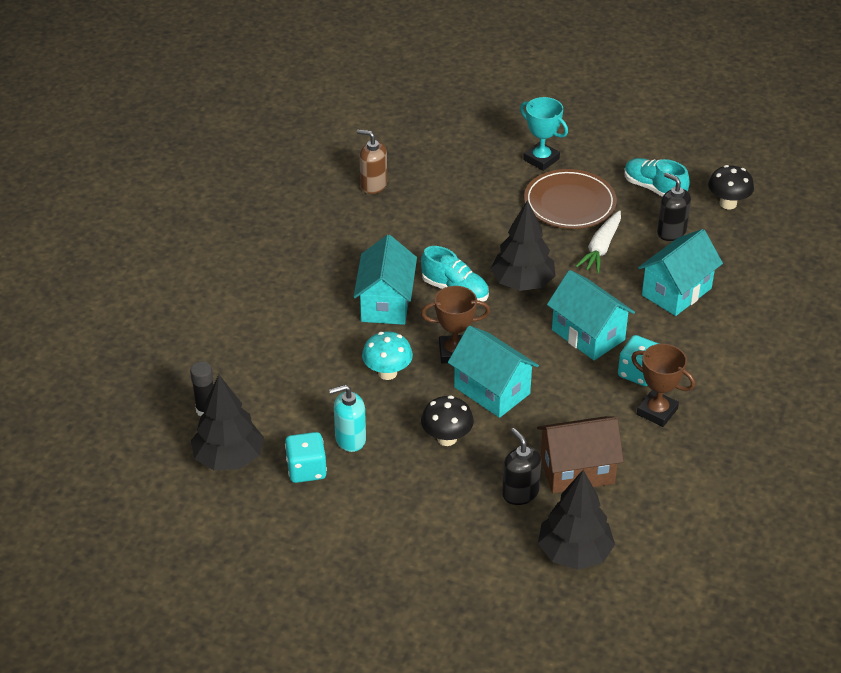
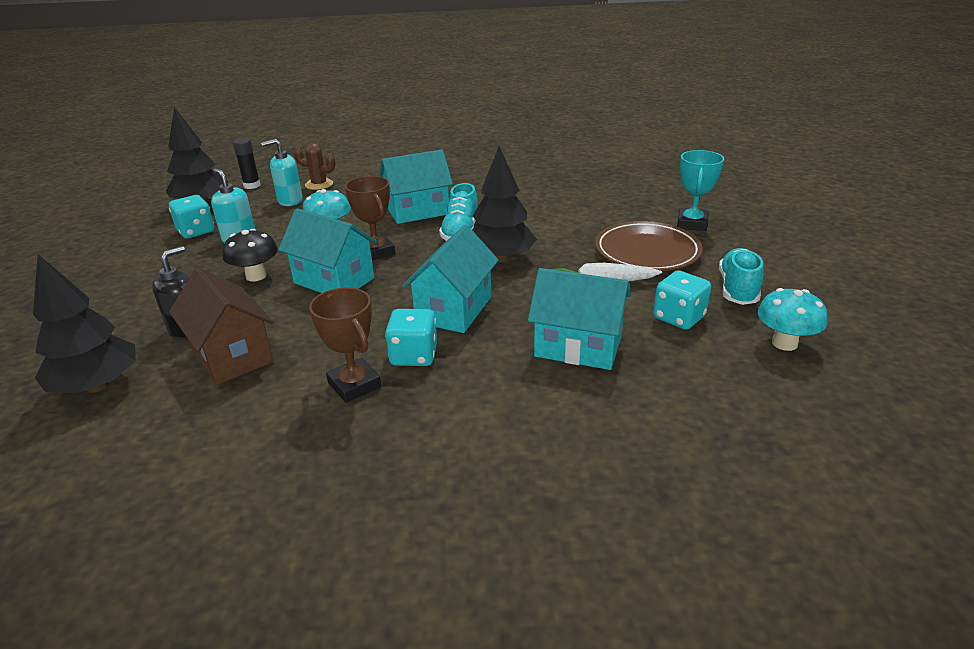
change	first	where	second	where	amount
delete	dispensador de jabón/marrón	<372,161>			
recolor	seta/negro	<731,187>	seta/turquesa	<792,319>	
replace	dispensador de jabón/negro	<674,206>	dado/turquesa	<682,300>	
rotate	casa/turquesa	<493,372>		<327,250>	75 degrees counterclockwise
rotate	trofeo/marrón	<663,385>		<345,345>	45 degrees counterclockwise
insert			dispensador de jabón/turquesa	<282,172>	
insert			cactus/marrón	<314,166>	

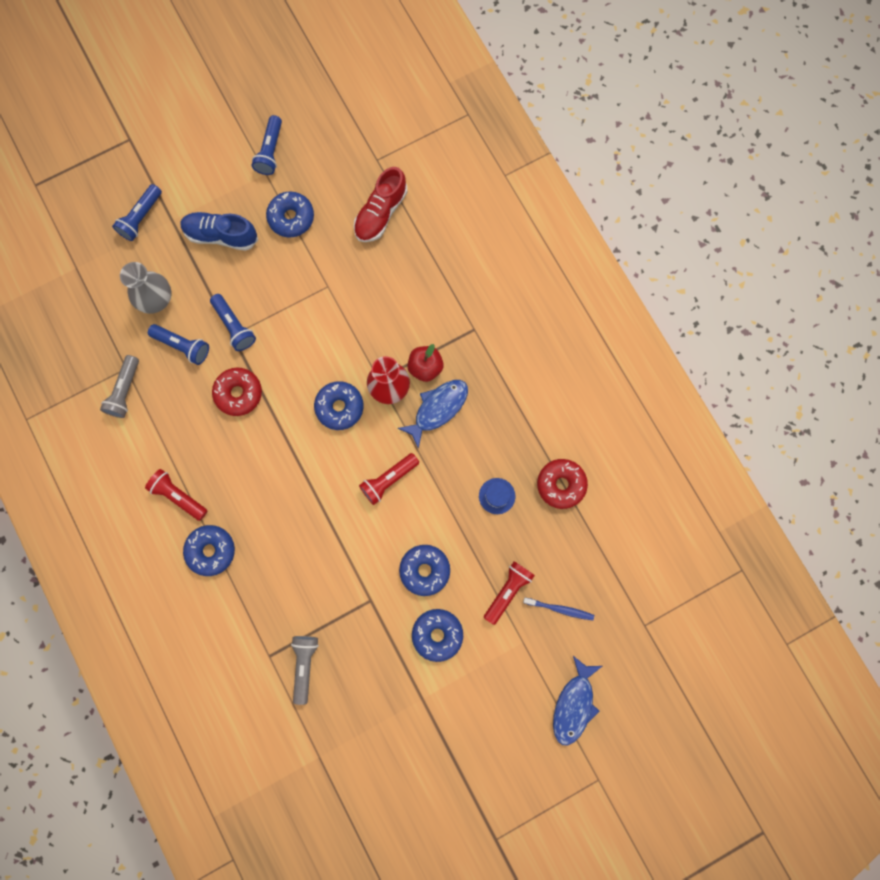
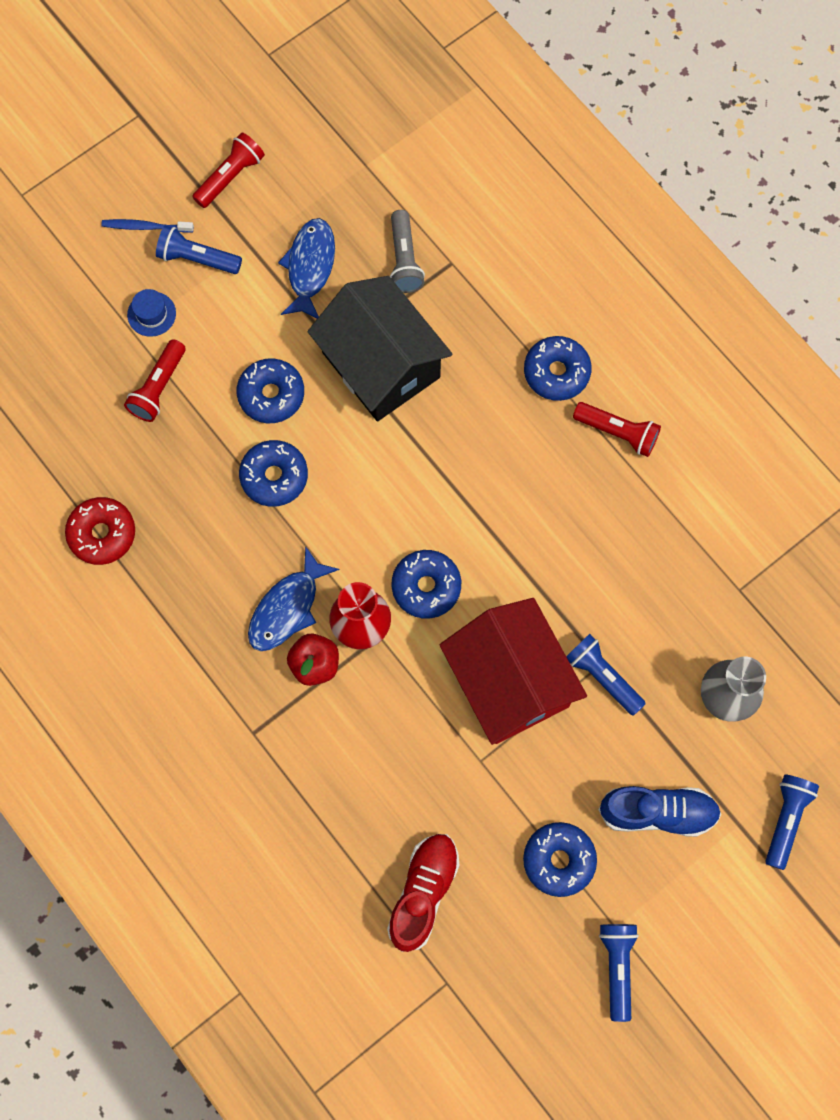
change	first	where	second	where	amount
move	lámpara de mano/azul	<178,344>		<199,250>	
delete	lámpara de mano/gris	<119,386>			
delete	rosquilla/rojo	<237,392>			
move	lámpara de mano/rojo	<389,479>		<228,170>	
move	sombrero/azul	<497,496>		<151,313>	
move	cepillo de dientes/azul	<558,608>		<147,225>	
move	rosquilla/azul	<437,635>		<273,473>	
move	pez/azul	<577,700>		<306,268>	
insert			casa/negro	<380,349>	
insert			casa/rojo	<513,671>	

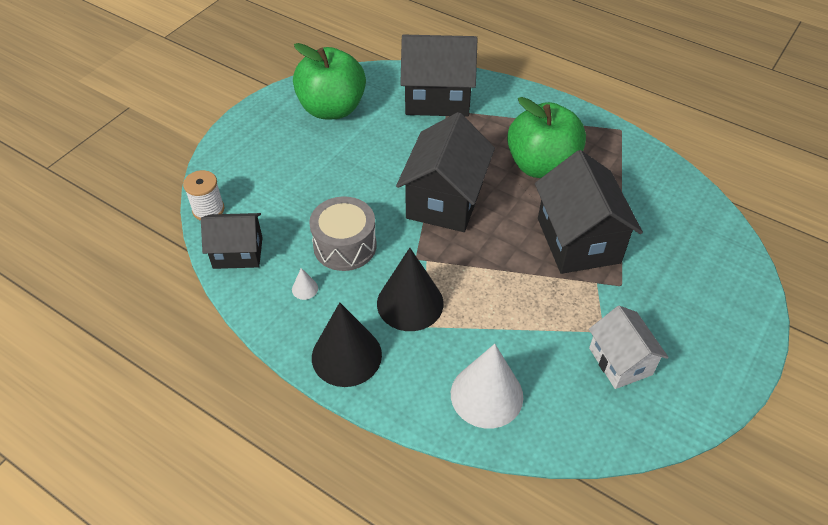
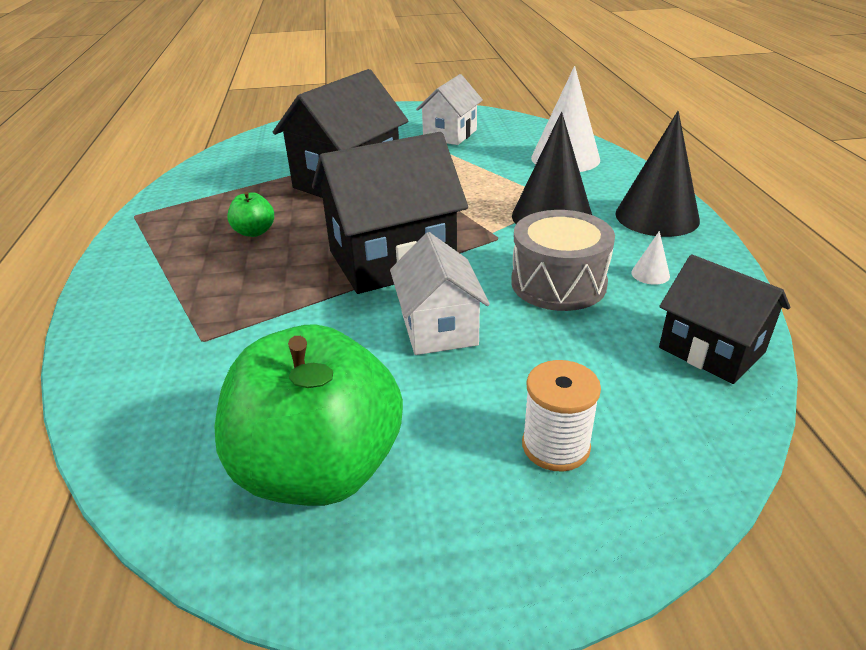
change	first	where	second	where	amount
delete	casa/negro	<438,76>			
resize	manzana/verde	<546,137>		<250,214>	x0.42
move	carrete/blanco	<203,195>		<561,416>	
insert			casa/blanco	<440,293>	

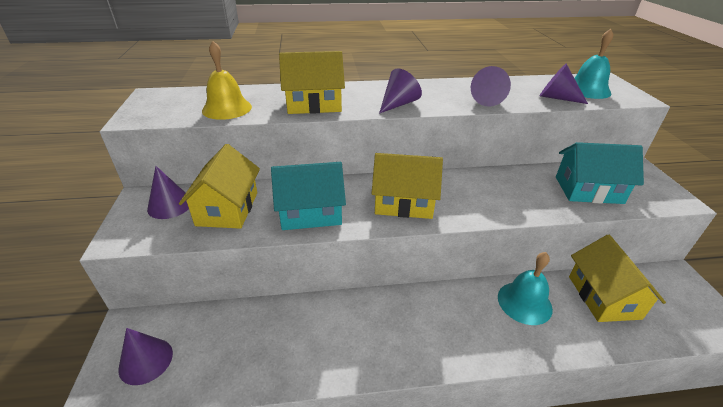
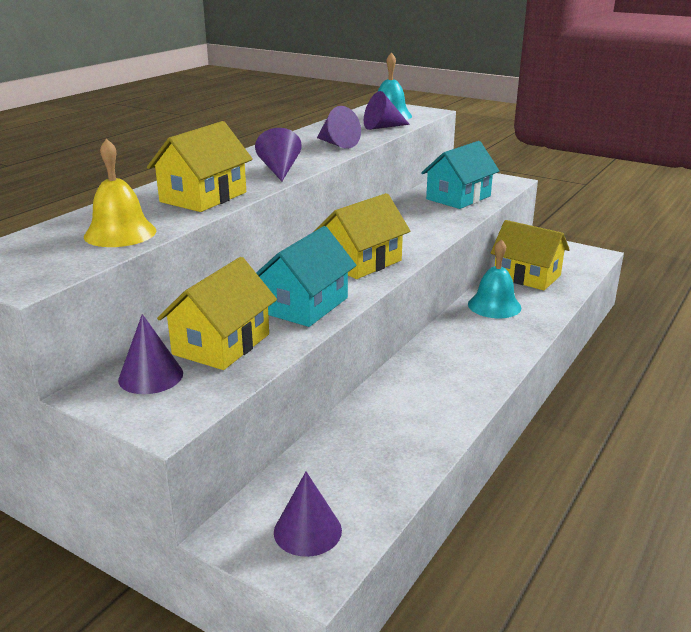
change	first	where	second	where	amount
rotate	casa/amarillo	<219,186>		<217,313>	75 degrees clockwise

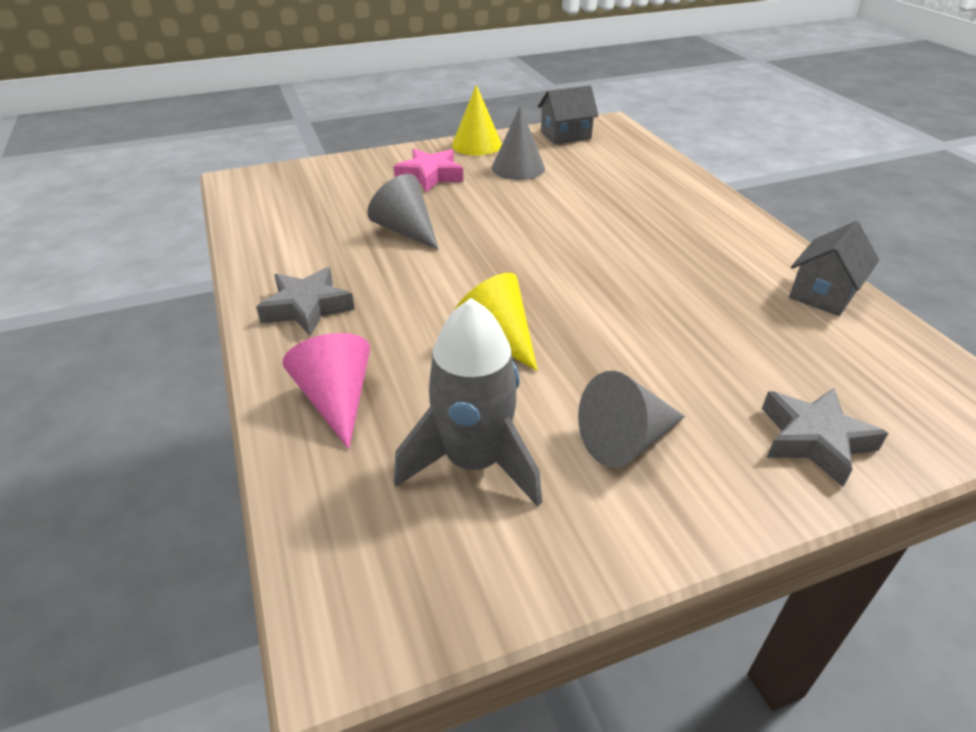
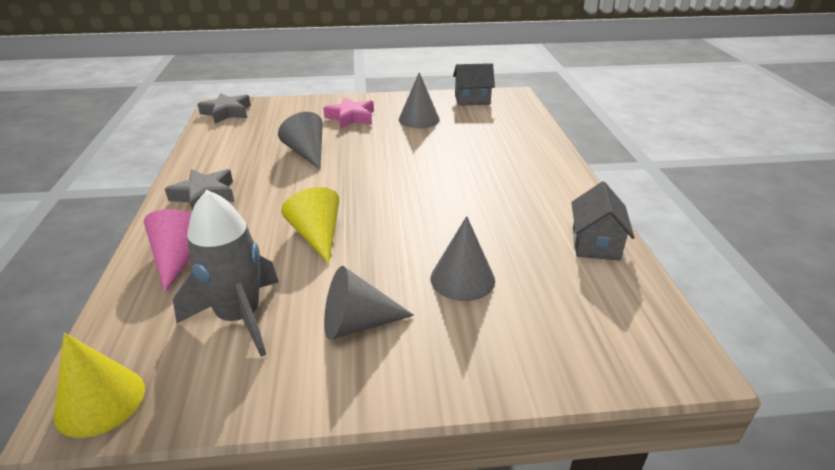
change	first	where	second	where	amount
move	cono/amarillo	<477,120>		<99,385>	
rotate	casa/gris	<834,268>		<603,221>	45 degrees counterclockwise
move	estrella/gris	<825,437>		<224,108>	
insert			cono/gris	<463,258>	

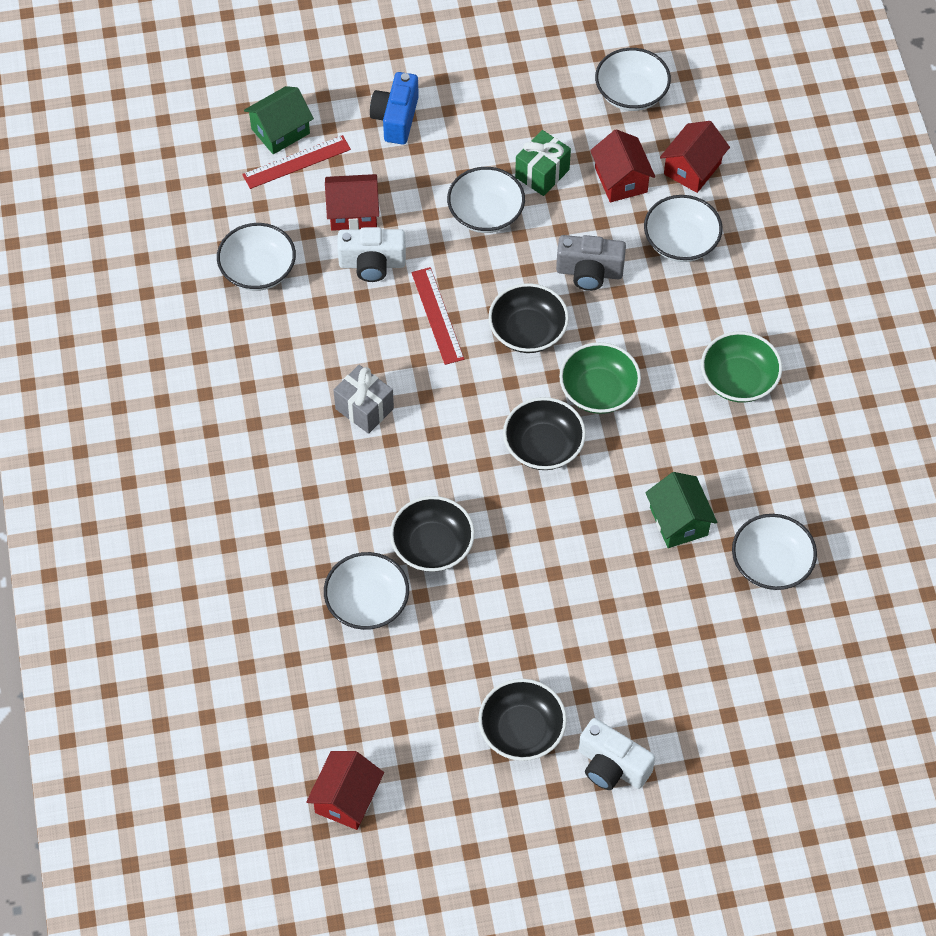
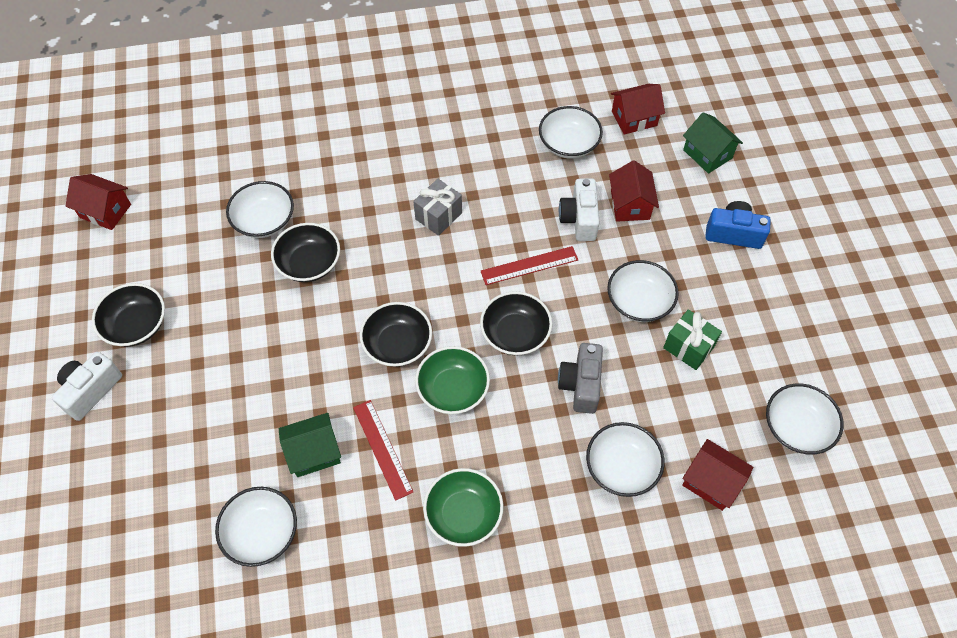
change	first	where	second	where	amount
move	casa/rojo	<622,165>		<638,109>	
move	regla/rojo	<296,162>		<383,450>	

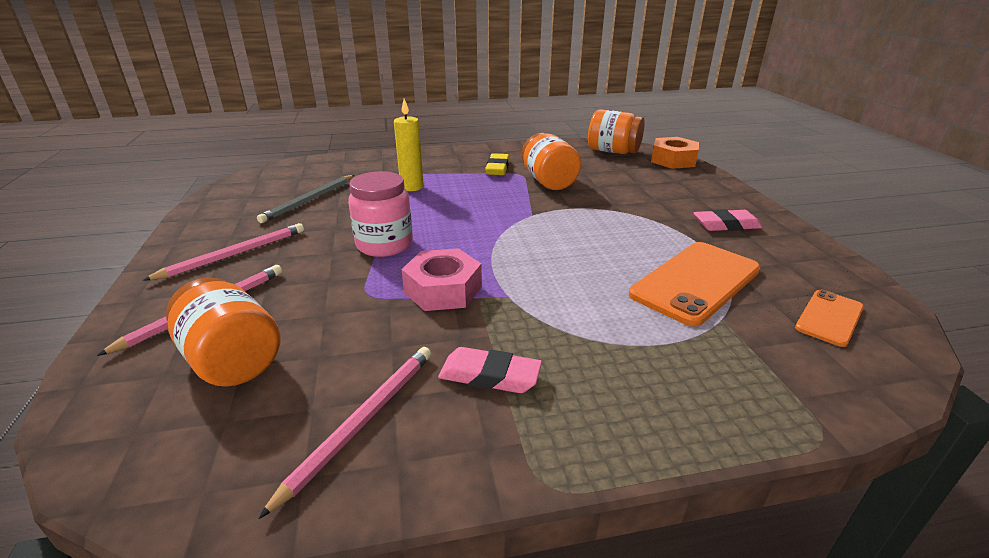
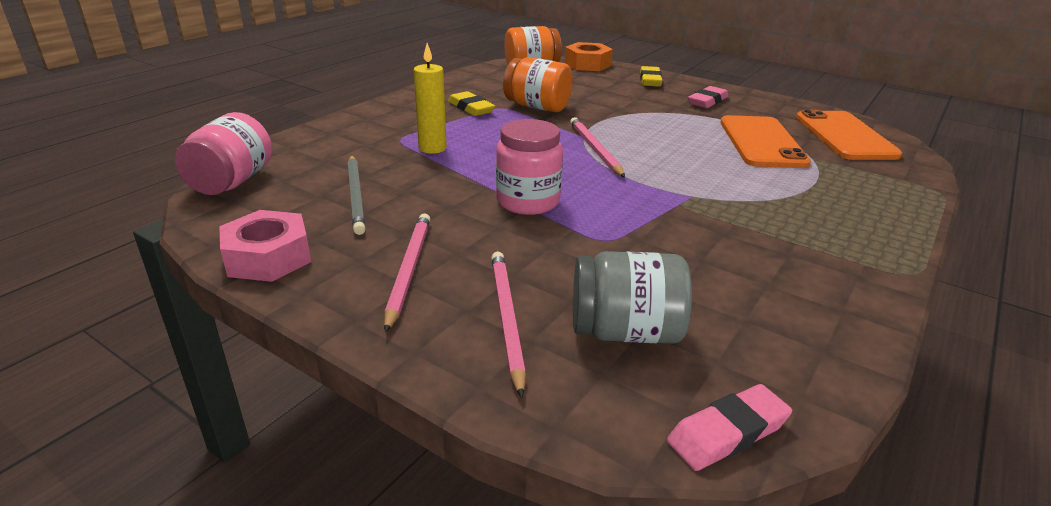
change	first	where	second	where	amount
move	tuerca/rosa	<441,279>		<265,246>	
recolor	tarro/naranja	<223,332>	tarro/gris	<632,297>	
resize	móvil/naranja	<829,318>		<849,135>	x1.82
move	lápiz/rosa	<344,433>		<597,147>	
move	goma de borrar/rosa	<490,370>		<729,427>	
insert			goma de borrar/amarillo	<651,76>	
insert			tarro/rosa	<223,153>	

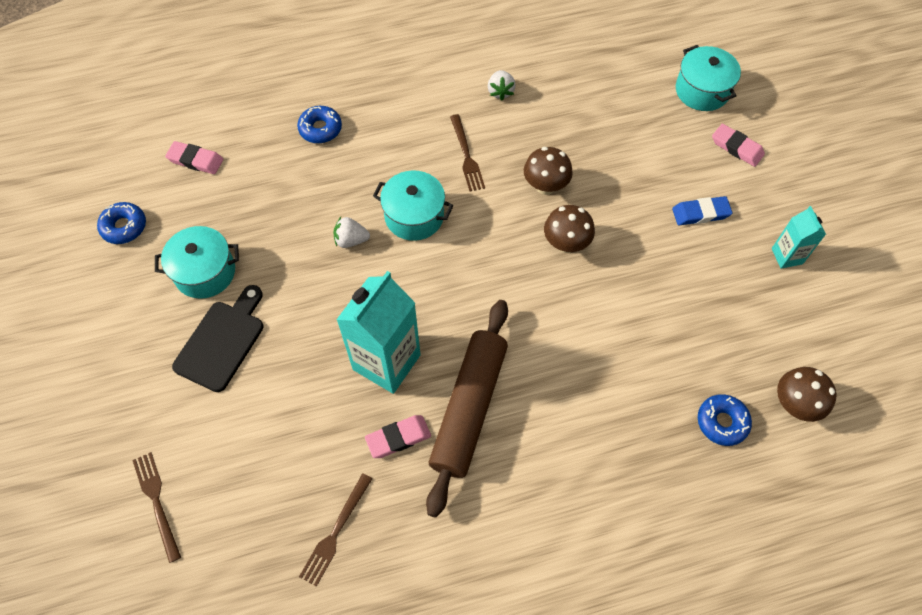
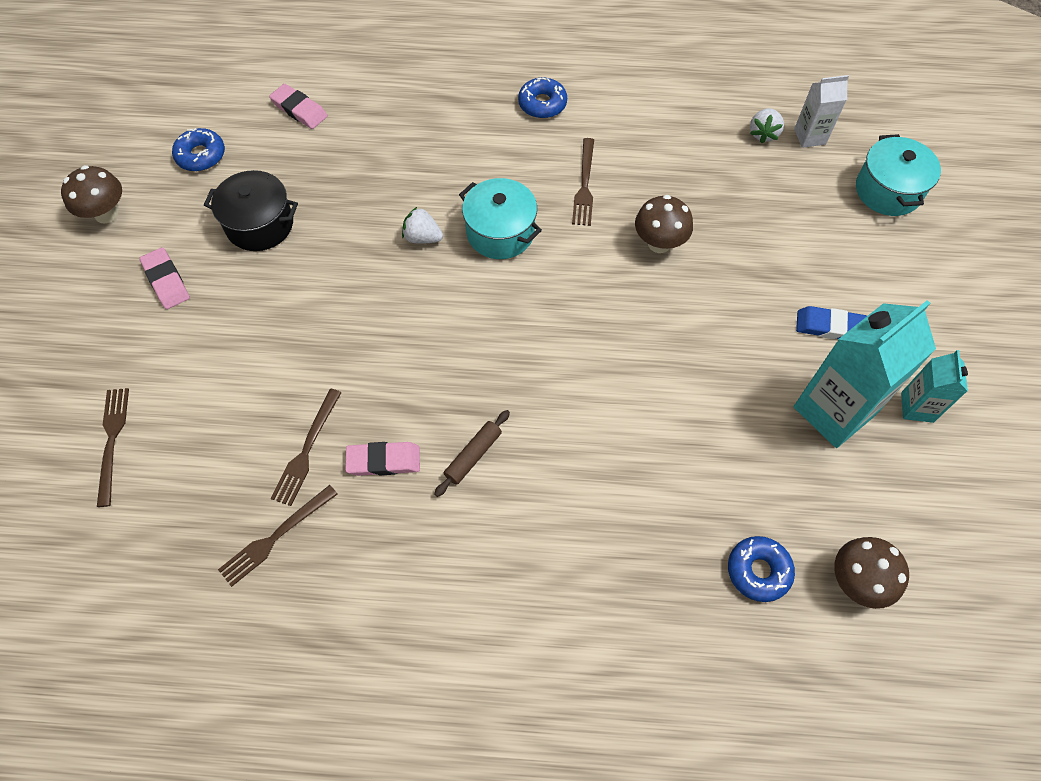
change	first	where	second	where	amount
move	fresa/blanco	<502,85>		<767,126>	
move	rosquilla/azul	<319,124>		<542,97>	
move	goma de borrar/rosa	<738,145>		<164,278>	
move	seta/marrón	<569,229>		<91,194>	
recolor	olla/turquesa	<197,262>	olla/negro	<251,210>	
move	cartón de leche/turquesa	<378,332>		<865,374>	
delete	tabla de cortar/negro	<218,338>			
resize	rodillo/marrón	<467,409>		<472,453>	x0.42
insert			cartón de leche/blanco	<821,111>	
insert			tenedor/marrón	<306,447>	

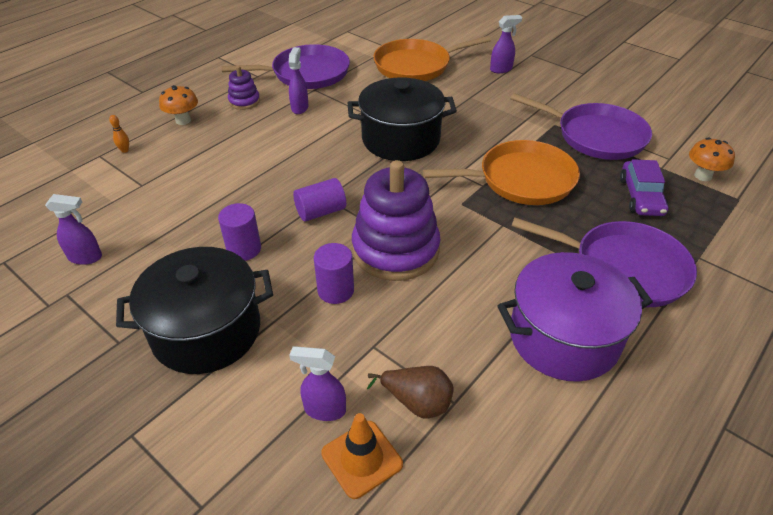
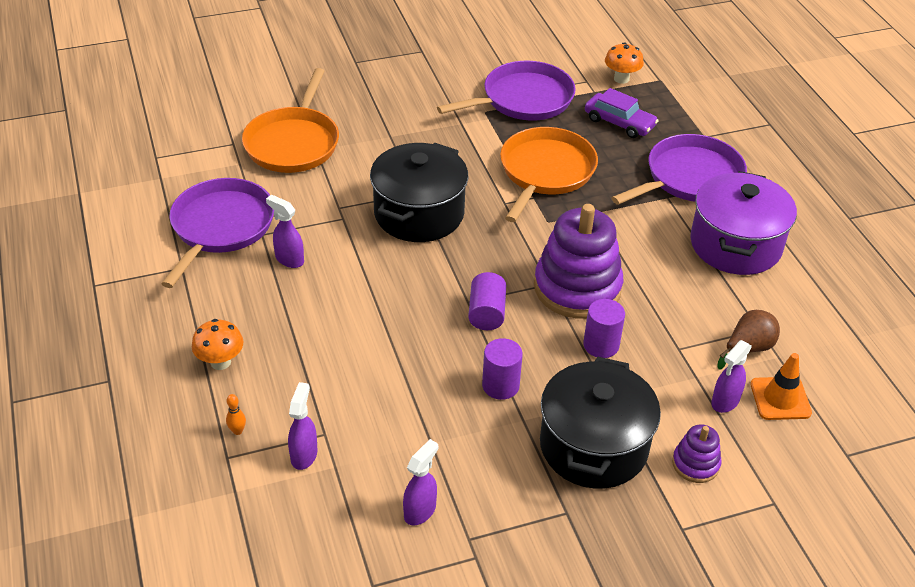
change	first	where	second	where	amount
move	pulverizador/morado	<506,44>		<302,426>	
move	juguete apilable/morado	<244,88>		<696,453>	

